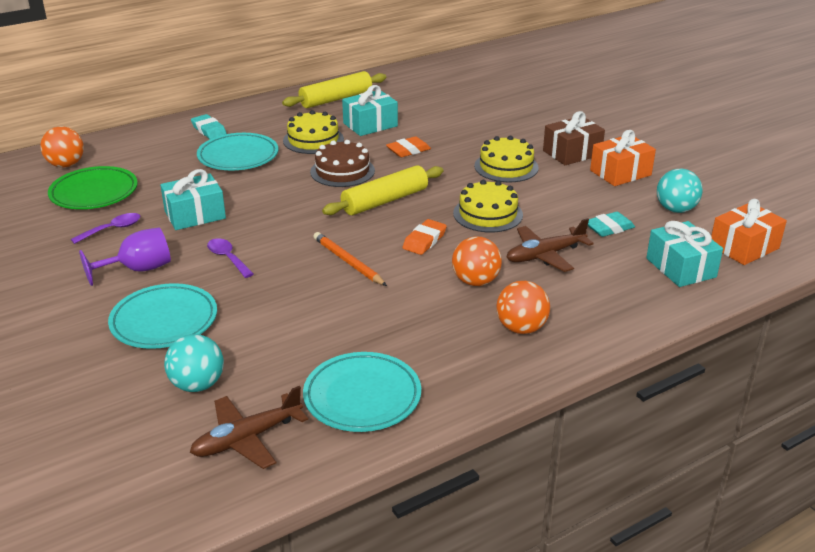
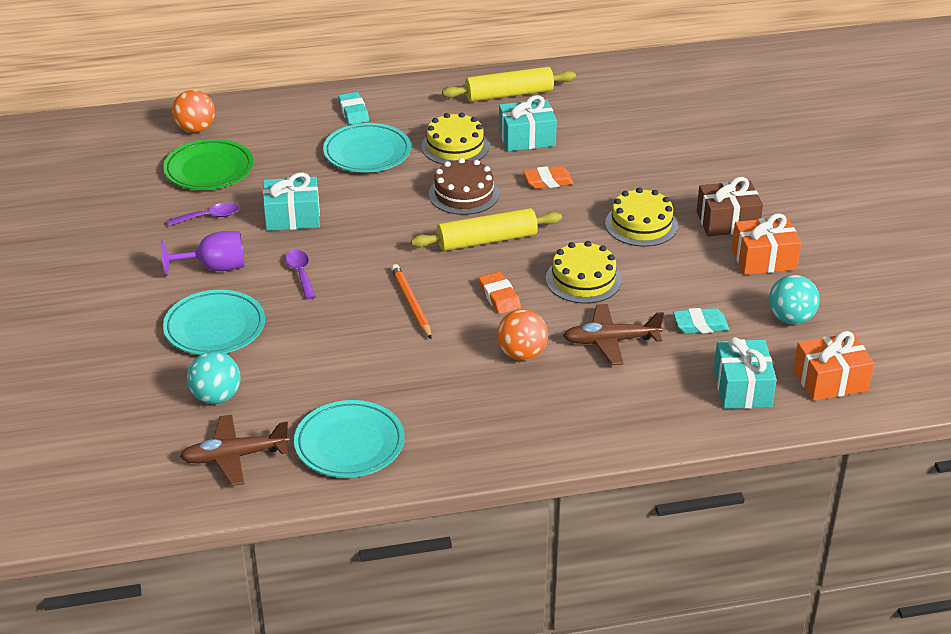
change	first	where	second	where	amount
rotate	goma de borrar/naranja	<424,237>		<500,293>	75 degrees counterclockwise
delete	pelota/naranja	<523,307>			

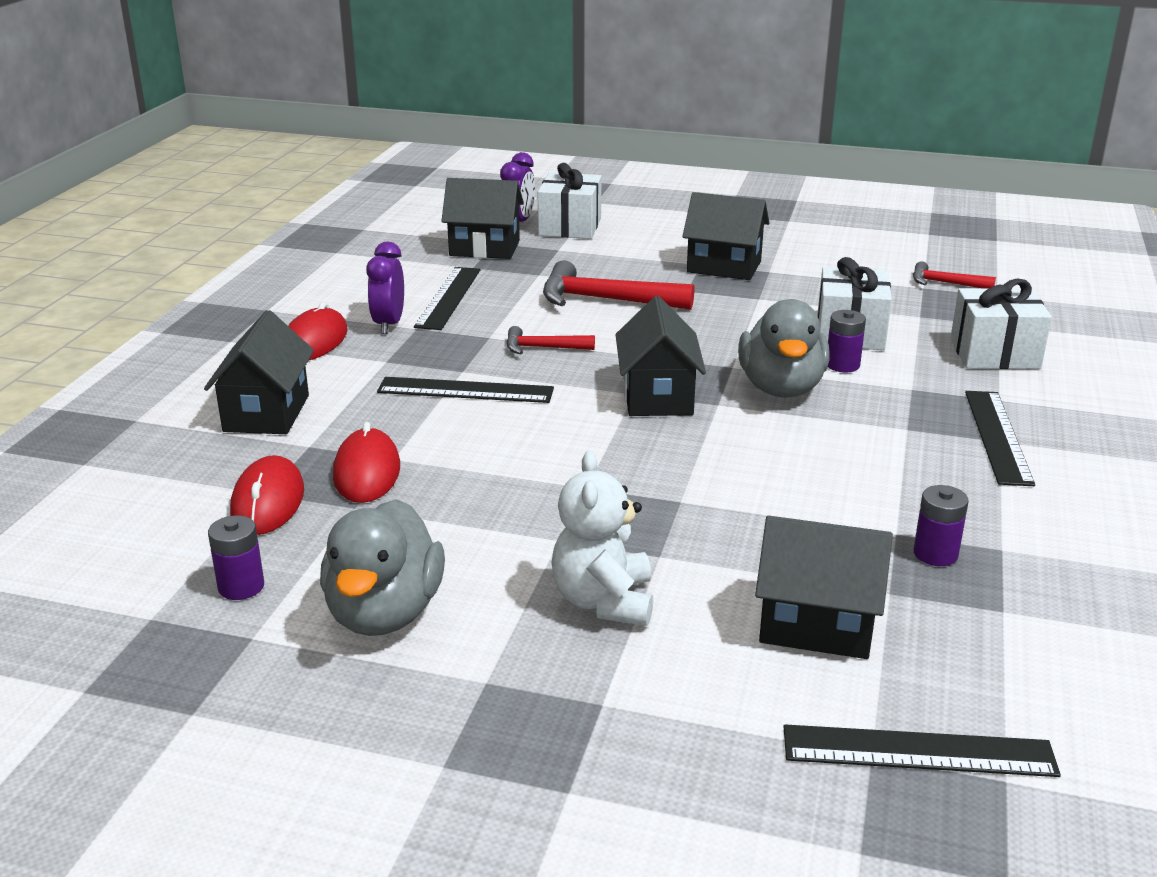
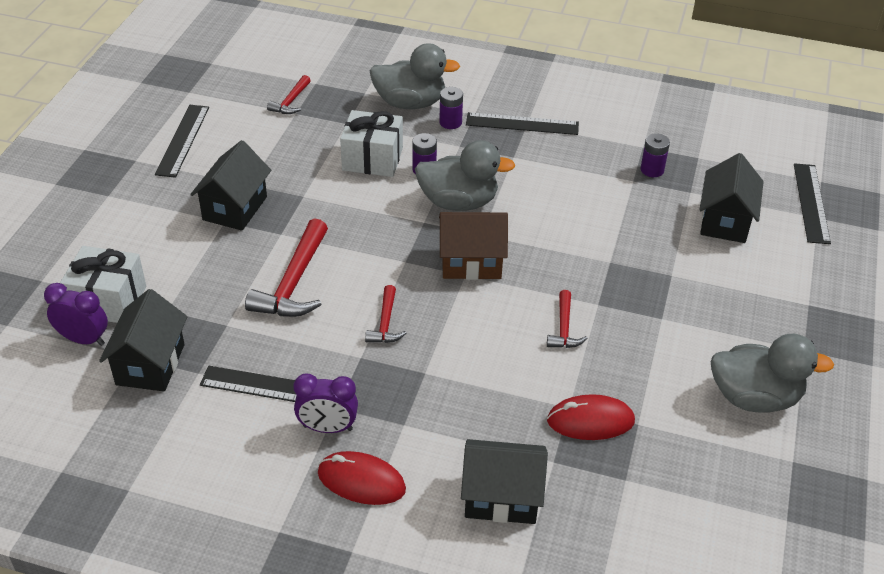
change	first	where	second	where	amount
replace	regalo/blanco	<1001,323>	pato/gris	<415,76>	
recolor	casa/negro	<660,356>	casa/marrón	<473,246>	
move	regla/negro	<465,390>		<182,141>	
delete	osito/blanco	<602,538>			
delete	ratón/rojo	<267,495>			
move	pila/morado	<236,557>		<451,108>	
insert			martillo/rojo	<567,319>	

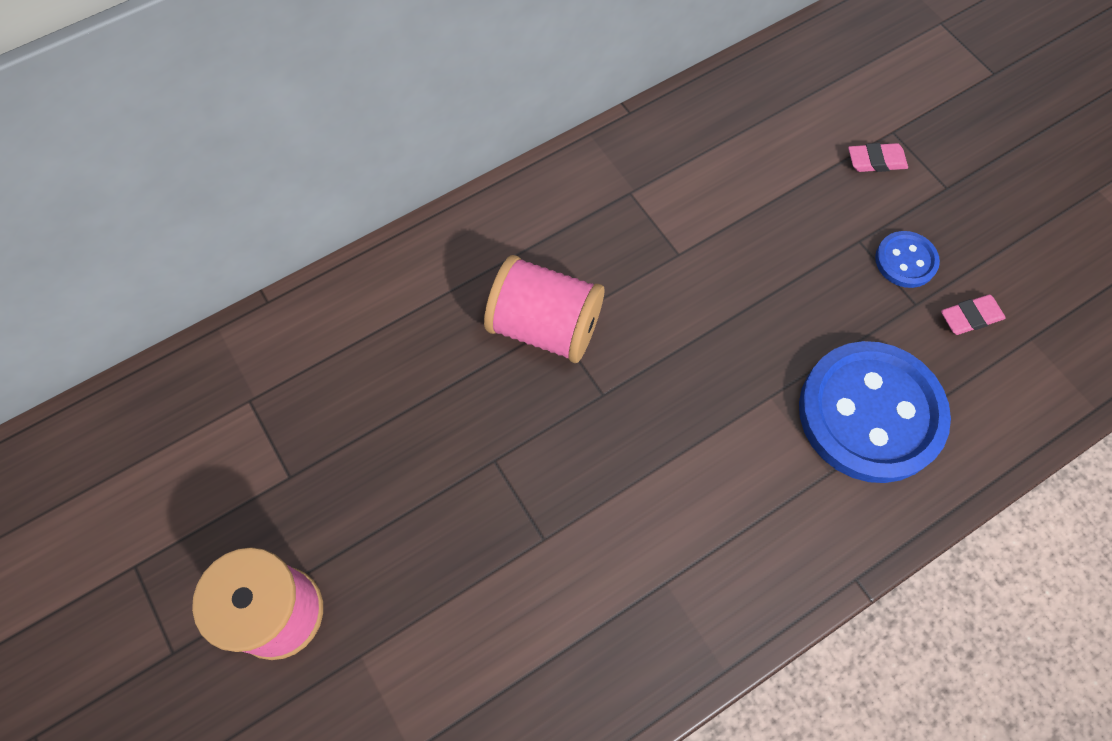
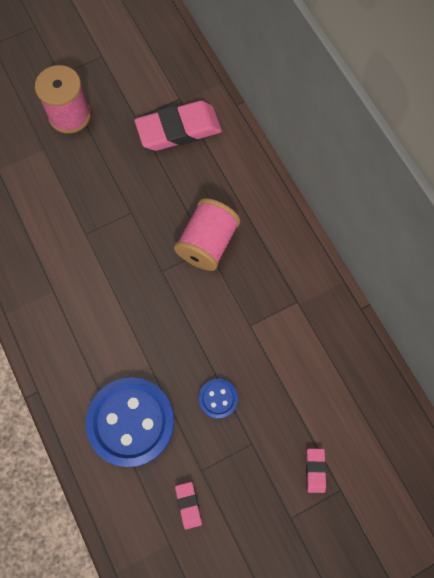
change	first	where	second	where	amount
move	botón/azul	<907,259>		<218,399>	
insert			goma de borrar/rosa	<178,126>	

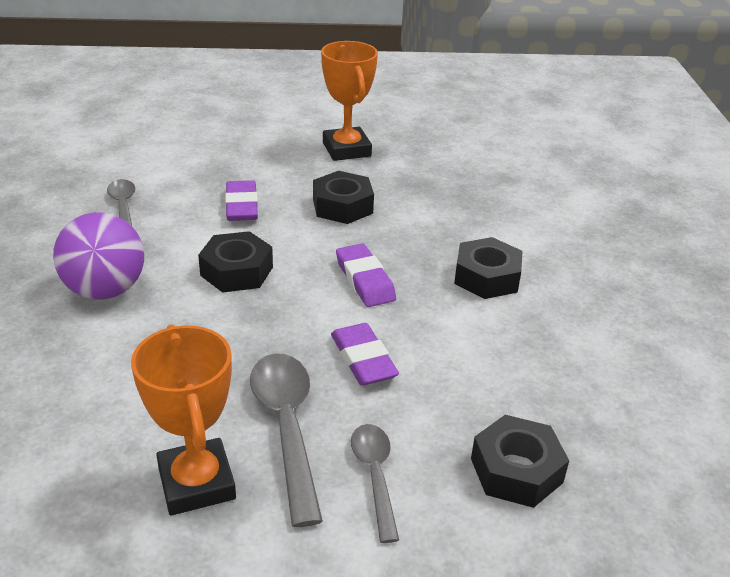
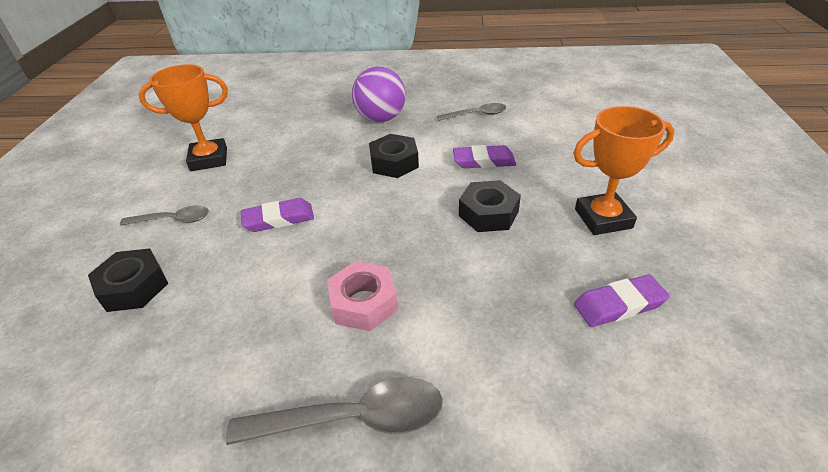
change	first	where	second	where	amount
recolor	tuerca/negro	<488,268>	tuerca/rosa	<362,296>	
move	goma de borrar/morado	<366,275>		<622,301>	
move	cuchara/gris	<286,440>		<334,411>	

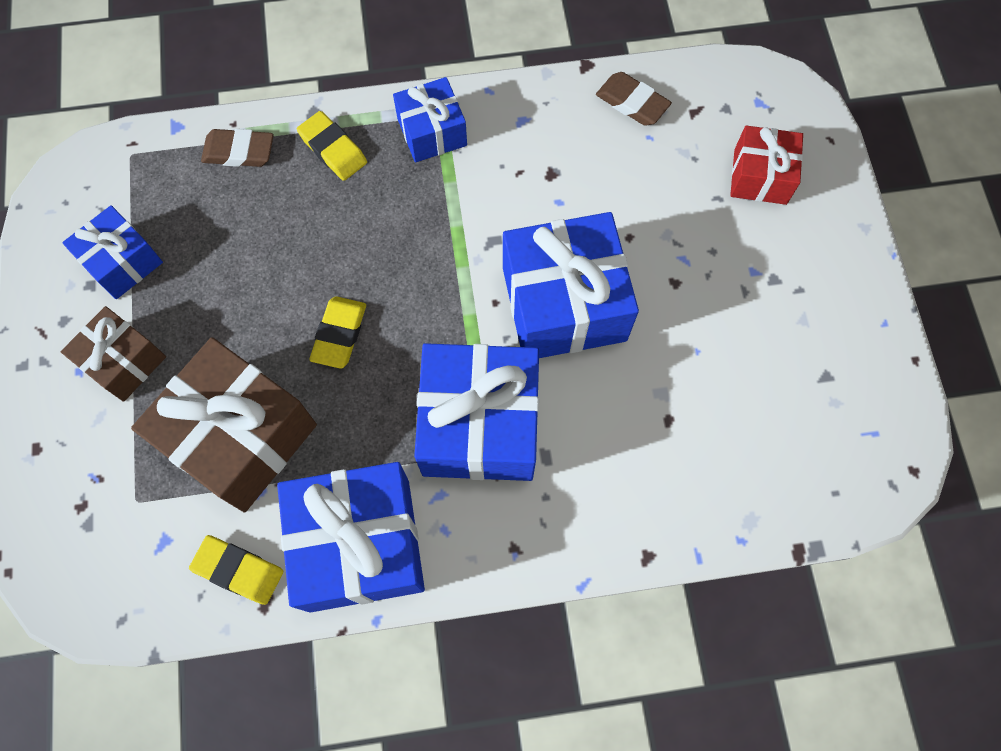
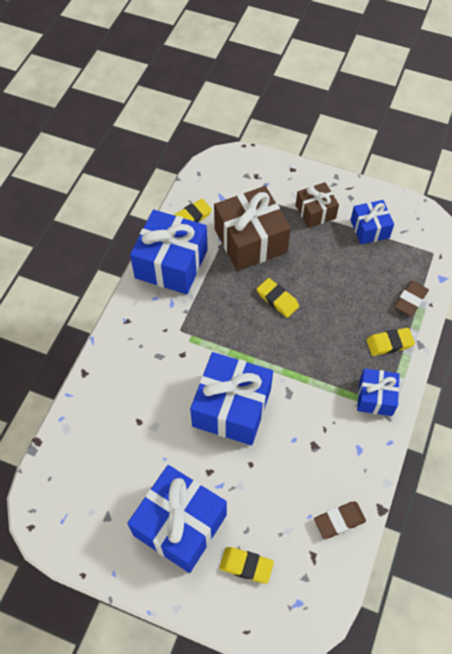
change	first	where	second	where	amount
replace	regalo/rojo	<766,165>	goma de borrar/amarillo	<246,565>	
move	regalo/azul	<476,412>		<177,519>	

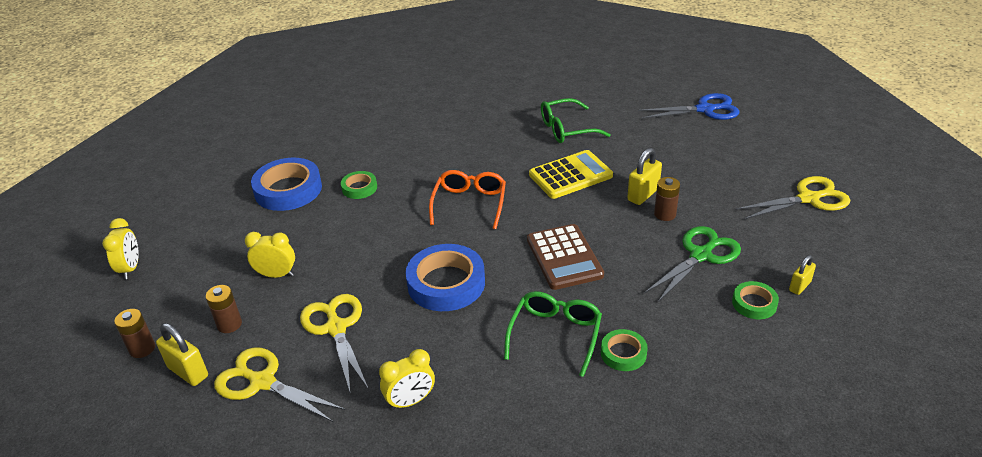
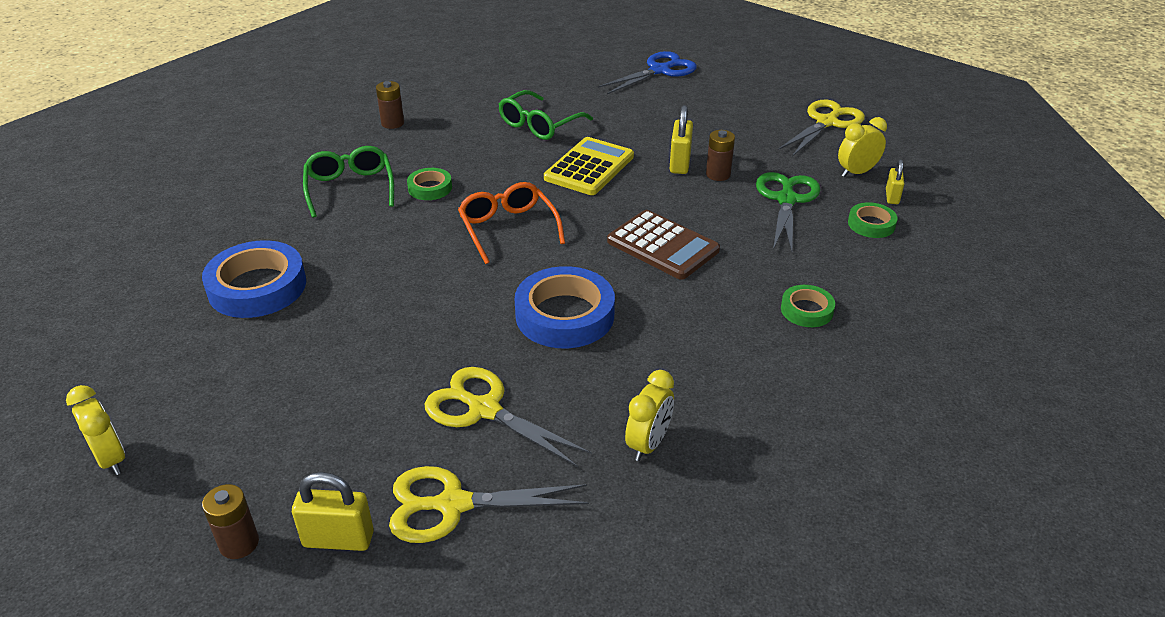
change	first	where	second	where	amount
move	cinta adhesiva/verde	<359,185>		<429,184>	
move	despertador/amarillo	<270,255>		<862,147>	
move	pila/marrón	<224,309>		<390,105>	
move	gafas/verde	<553,334>		<348,182>	

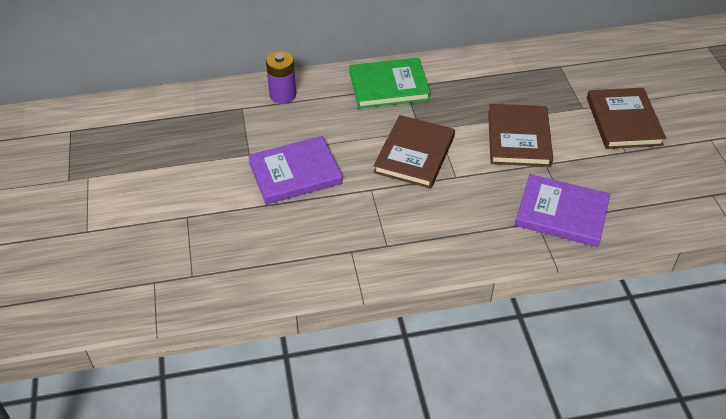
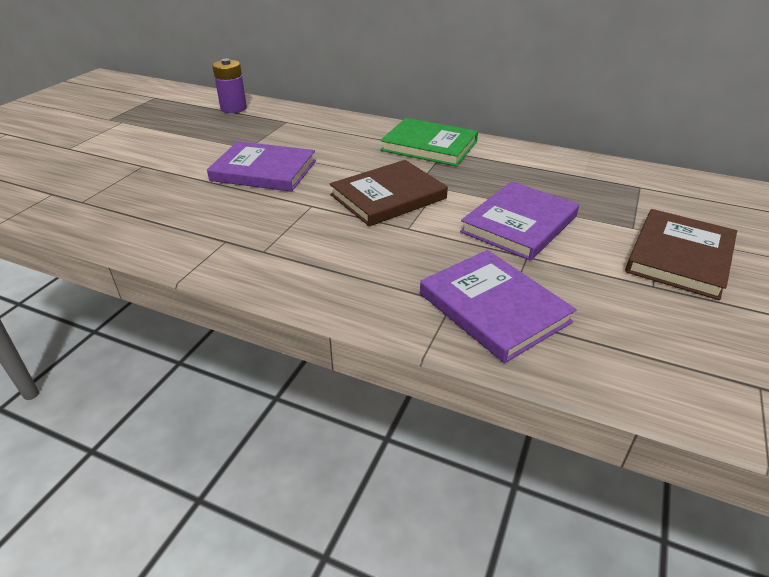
change	first	where	second	where	amount
move	pila/morado	<281,77>		<229,86>	
recolor	libro/marrón	<520,135>	libro/morado	<519,221>	

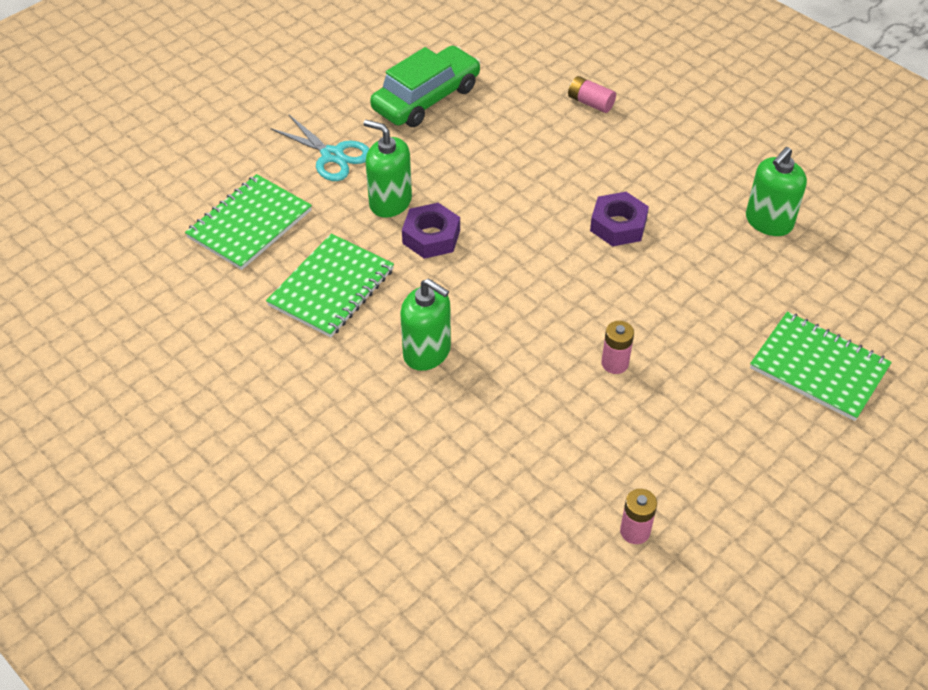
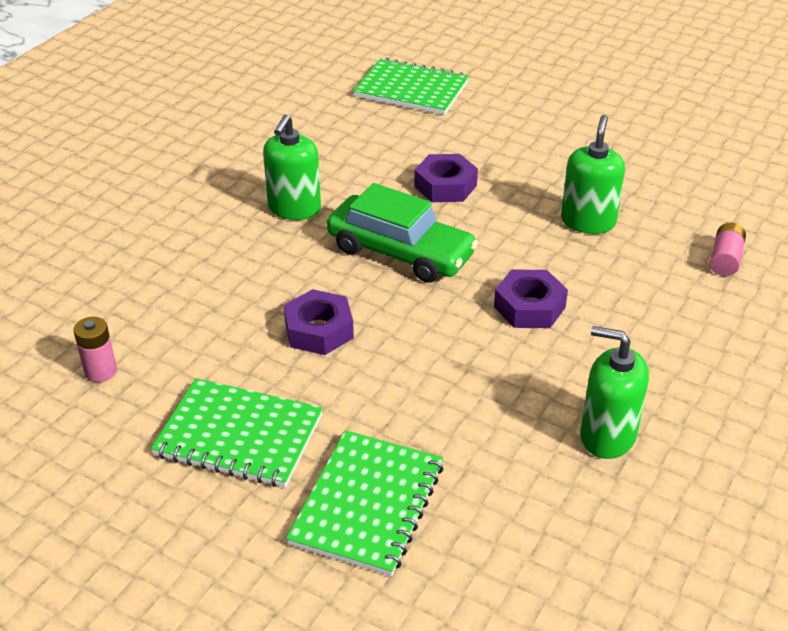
change	first	where	second	where	amount
move	coche/verde	<425,86>		<402,233>	
delete	tijeras/turquesa	<320,148>			
move	dispensador de jabón/verde	<387,169>		<593,174>	
move	cuaderno/verde	<330,286>		<237,432>	
replace	pila/rosa	<617,347>	tuerca/morado	<319,322>	

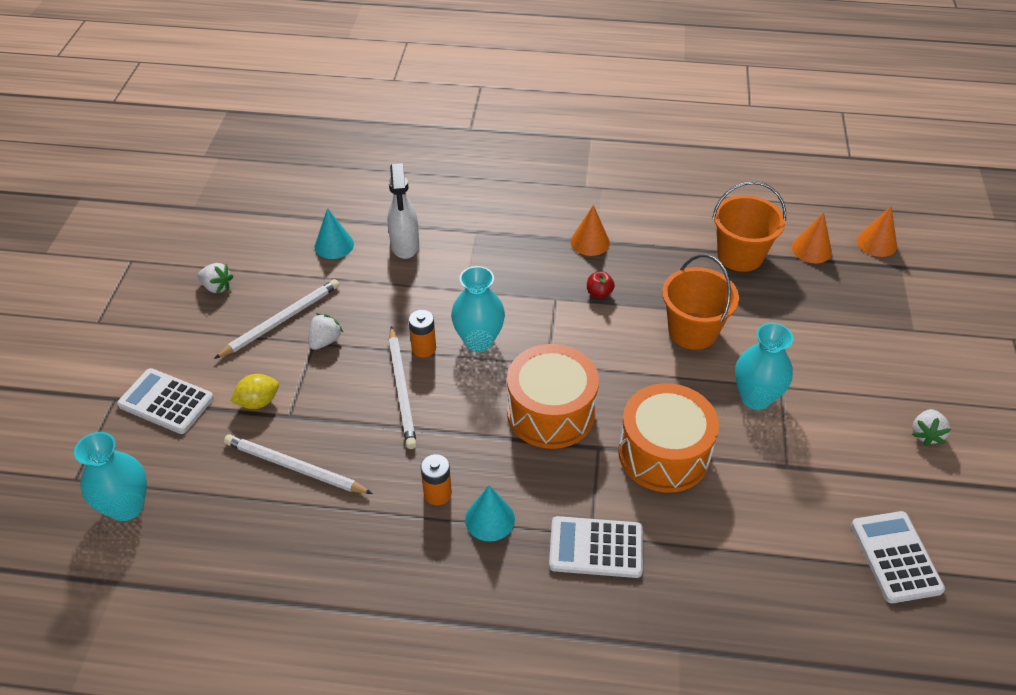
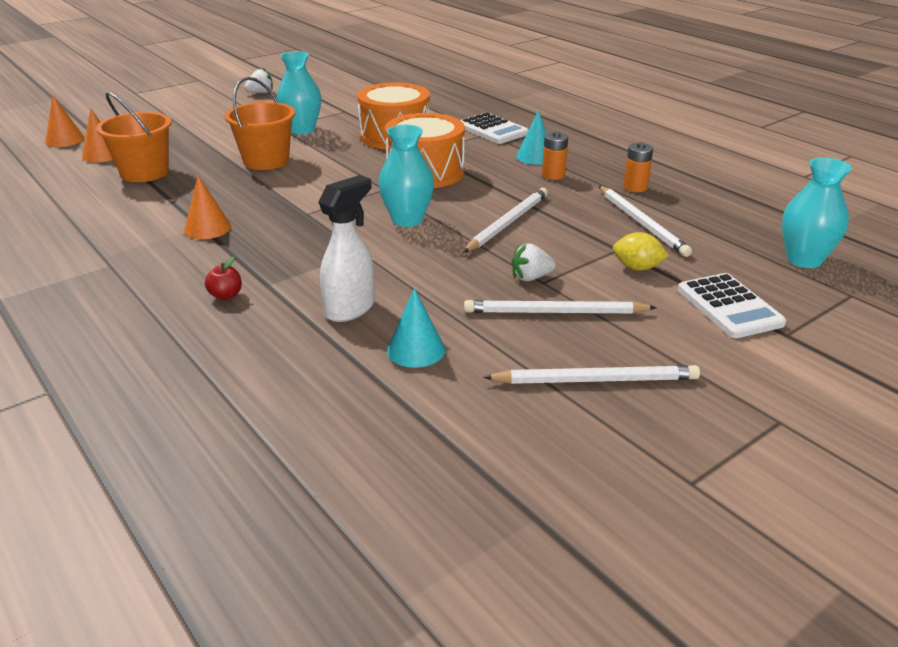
change	first	where	second	where	amount
replace	fresa/blanco	<215,278>	lápiz/blanco	<591,374>	
move	manzana/rojo	<601,284>		<223,278>	
move	pila/naranja	<422,333>		<638,167>	
delete	calculadora/blanco	<898,557>			

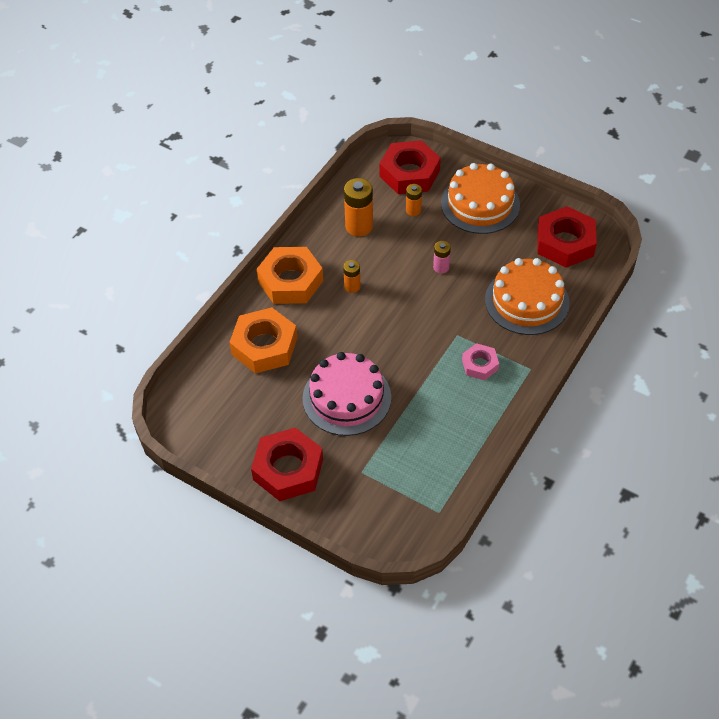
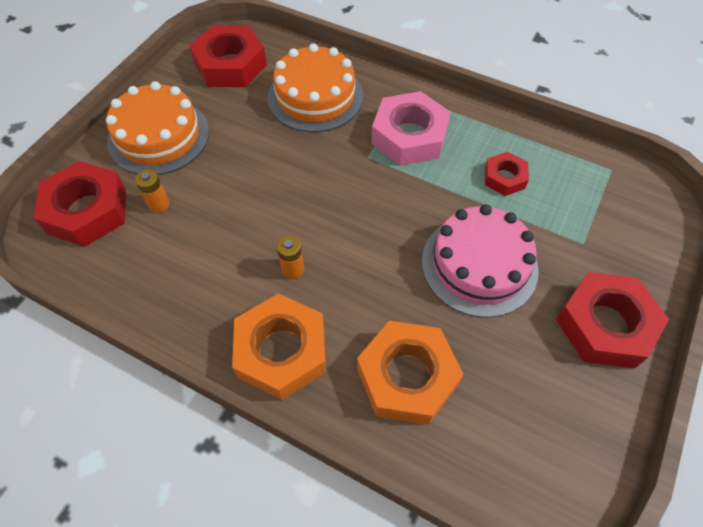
change	first	where	second	where	amount
delete	pila/naranja	<358,207>			
delete	pila/rosa	<442,257>			
resize	tuerca/rosa	<480,361>		<411,128>	x1.82
insert			tuerca/rojo	<507,174>	

